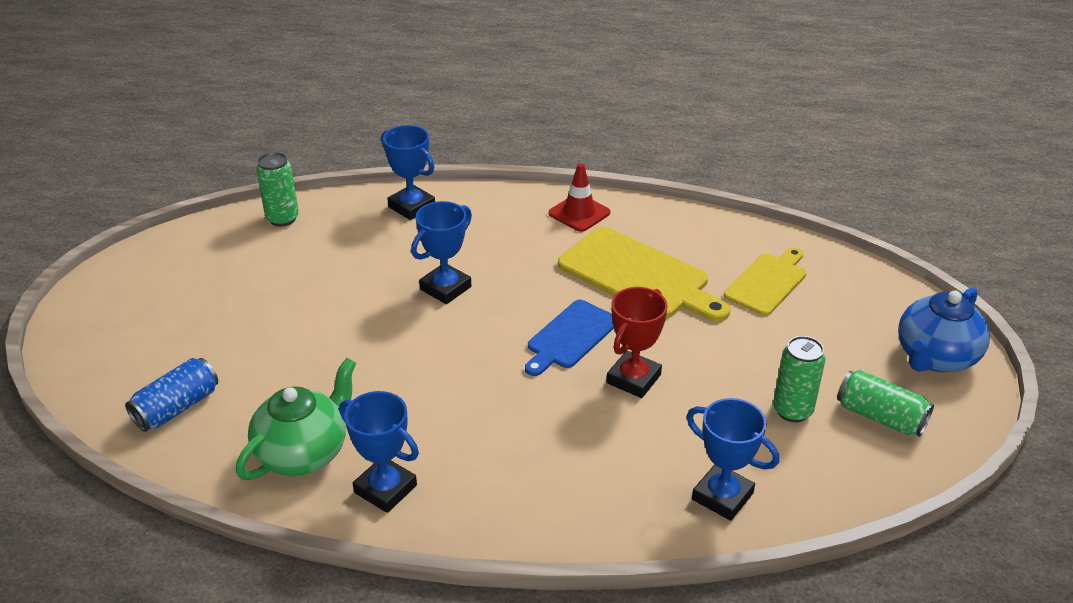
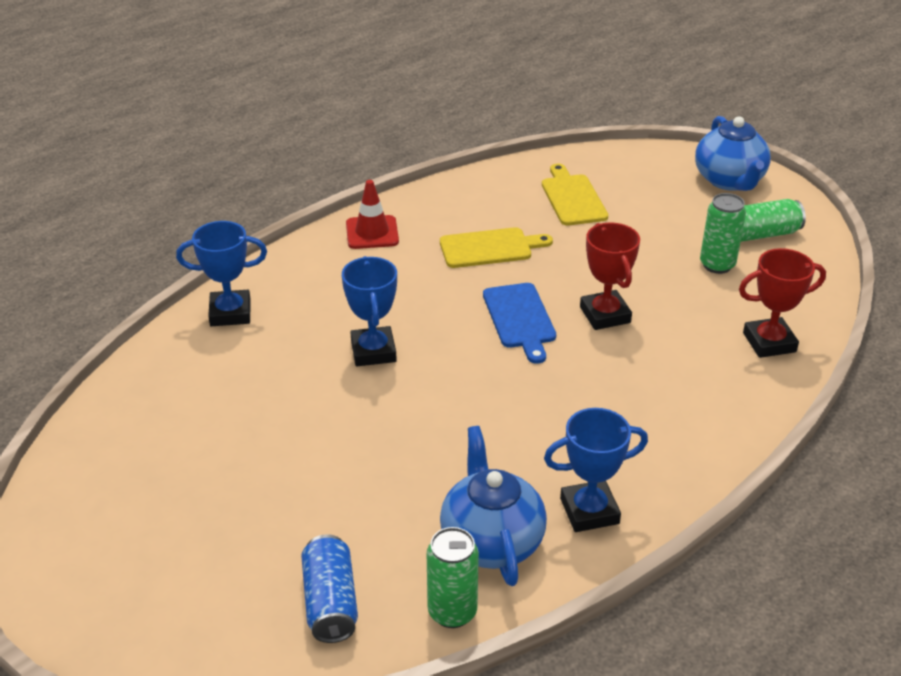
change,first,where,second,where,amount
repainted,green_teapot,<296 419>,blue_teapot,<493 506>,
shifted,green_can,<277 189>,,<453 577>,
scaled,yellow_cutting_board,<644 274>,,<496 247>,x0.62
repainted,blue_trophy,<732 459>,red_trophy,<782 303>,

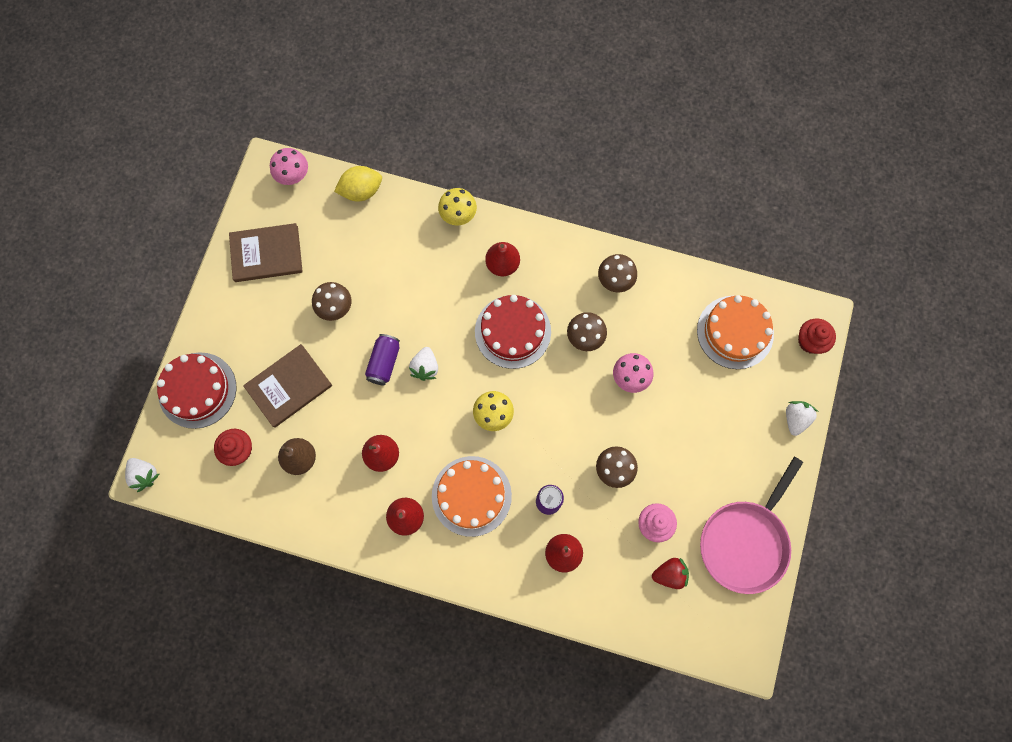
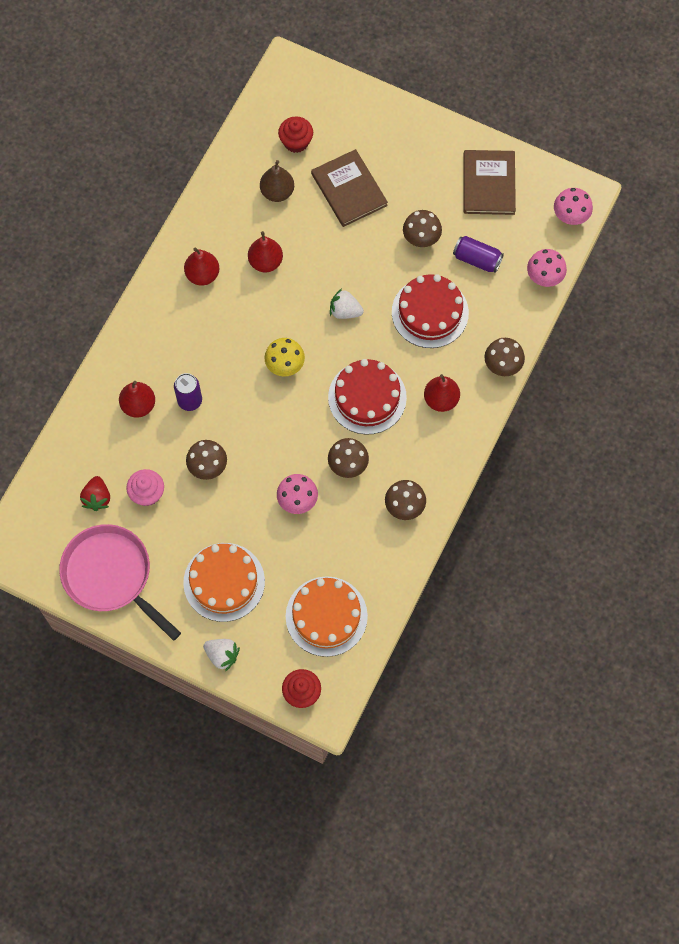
change,first,where,second,where,amount
gone,white_strawberry,<142 475>,,,
shifted,red_cake,<197 390>,,<430 311>,
swapped,yellow_lemon,<358 184>,pink_mushroom,<547 268>,
shifted,purple_can,<382 360>,,<478 254>,
shifted,orange_cake,<472 496>,,<224 582>,
repainted,yellow_mushroom,<457 206>,brown_mushroom,<504 357>,

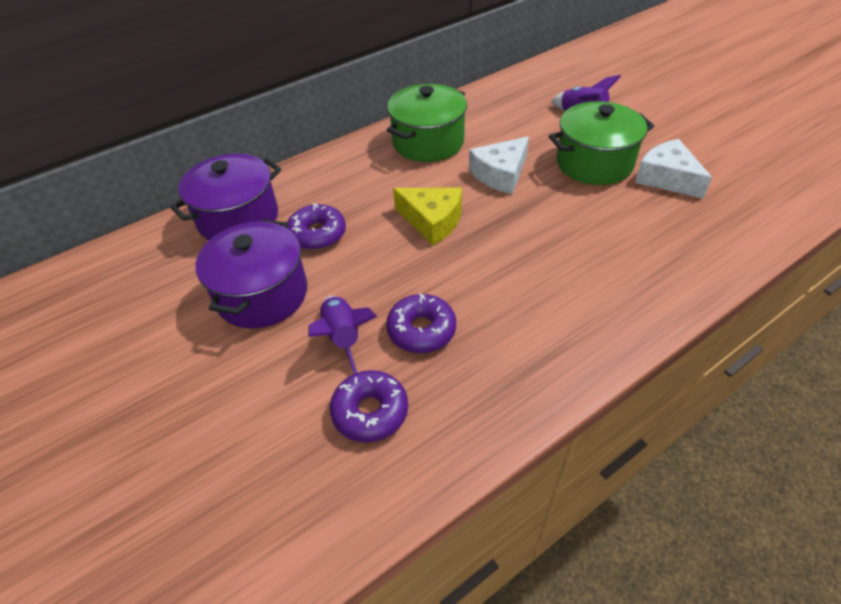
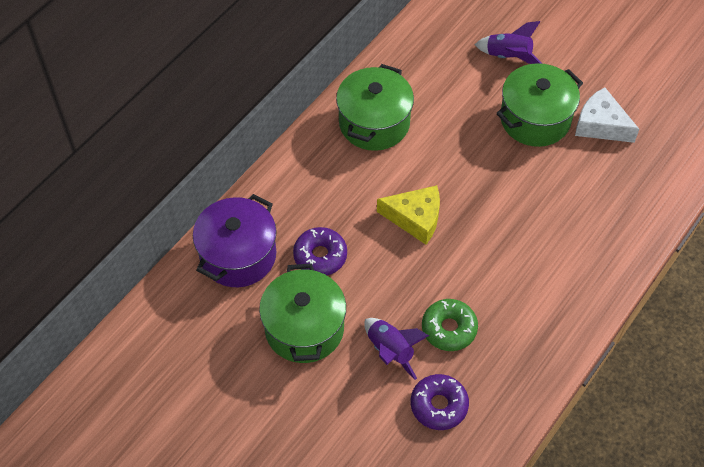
change,first,where,second,where,amount
repainted,purple_pot,<251 274>,green_pot,<302 313>,
repainted,purple_donut,<421 323>,green_donut,<450 325>,
gone,white_cheese,<499 165>,,,

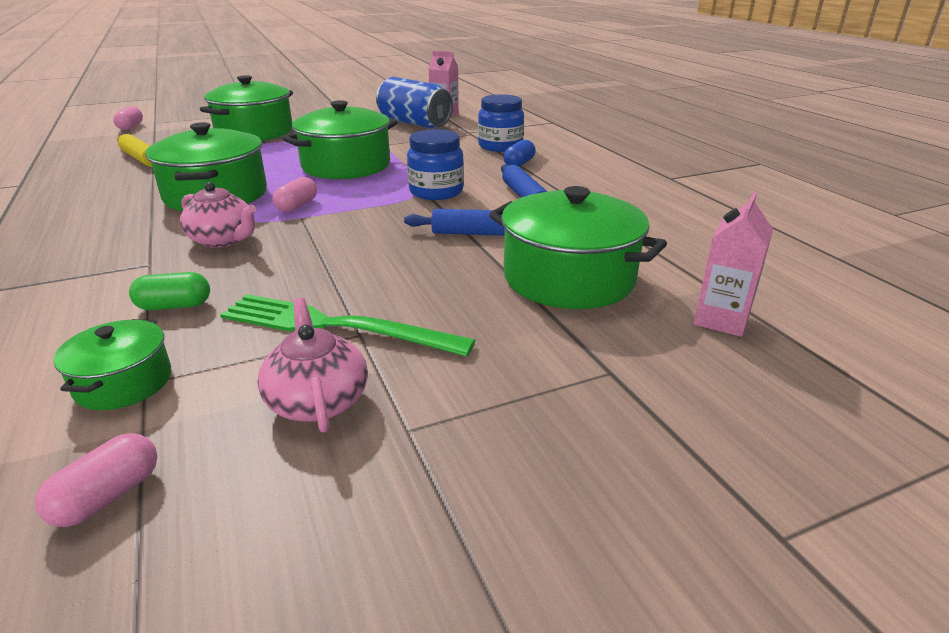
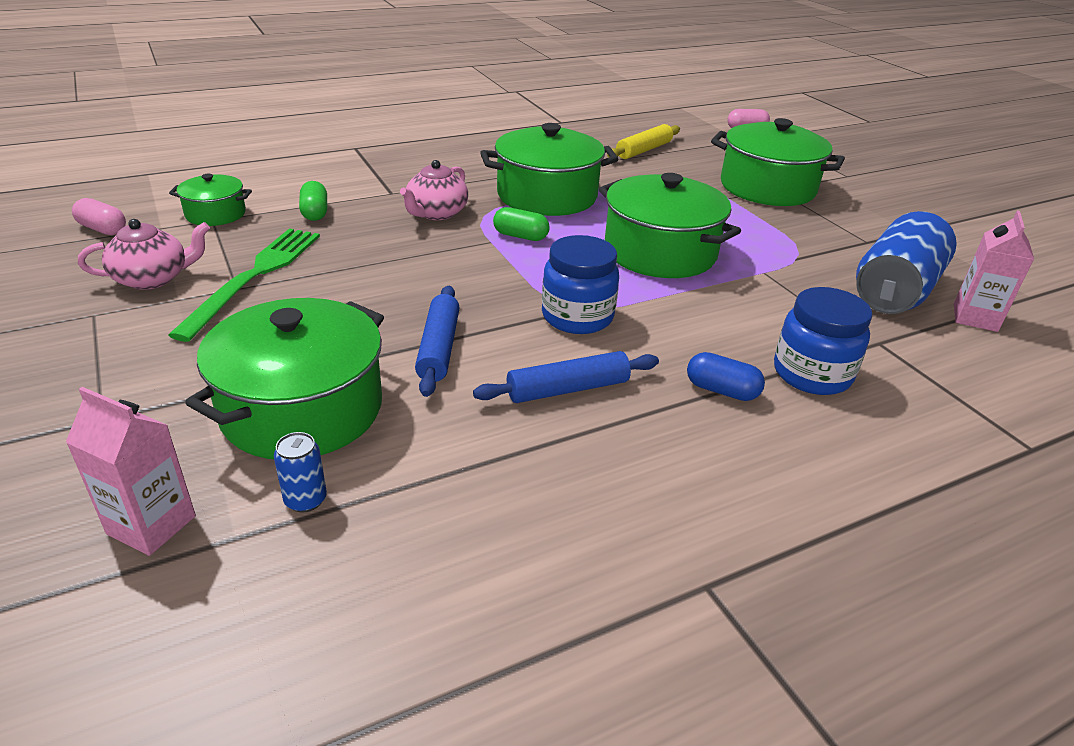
change,first,where,second,where,amount
repainted,pink_capsule,<294 194>,green_capsule,<521 224>,
new,,,blue_can,<300 472>,

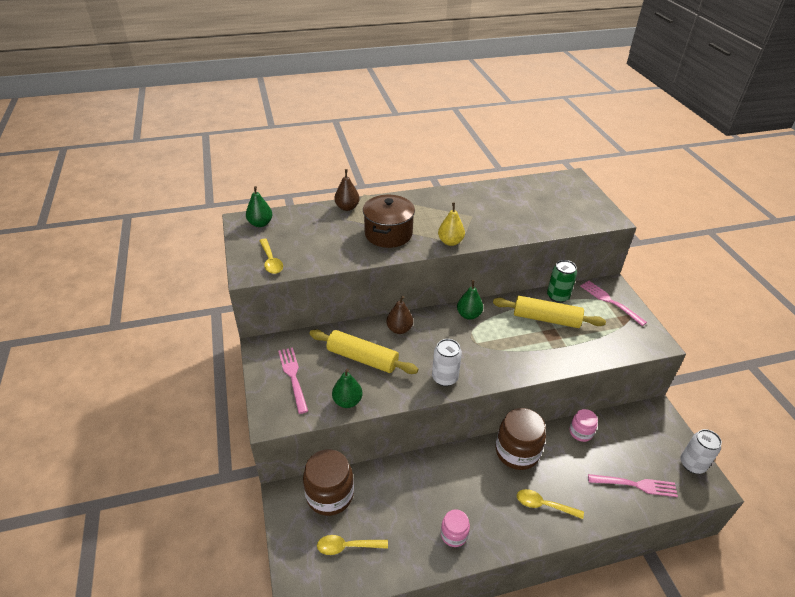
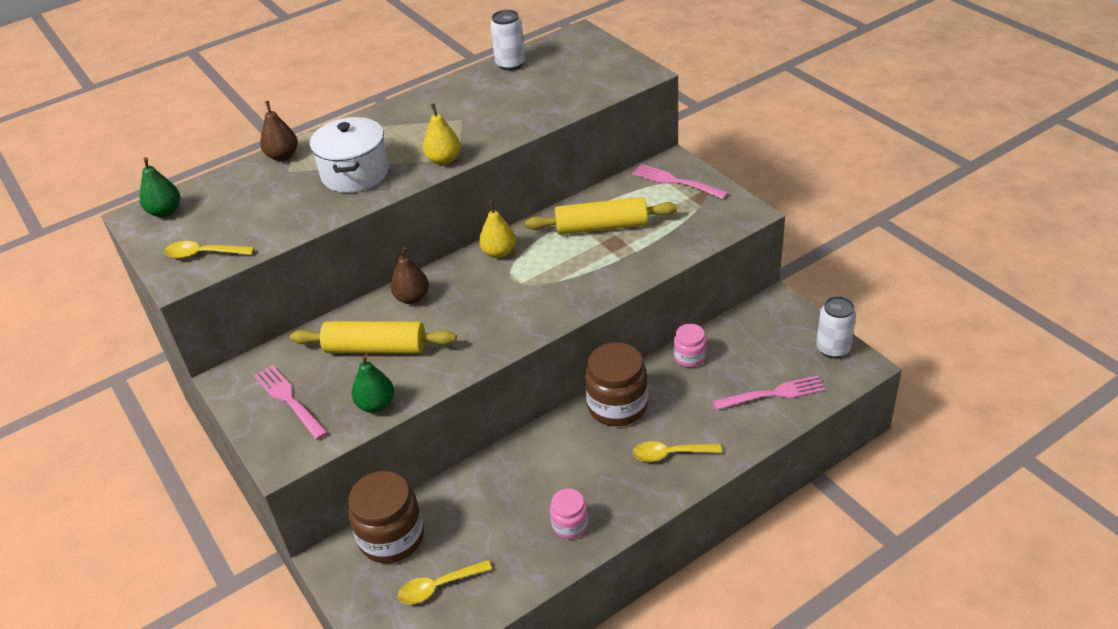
change,first,where,second,where,amount
rotated,yellow_spoon,<271 256>,,<209 250>,135 degrees clockwise
repainted,brown_pot,<389 221>,white_pot,<349 155>,
shifted,white_can,<447 362>,,<508 40>,
repainted,green_pear,<470 300>,yellow_pear,<497 229>,
gone,green_can,<562 281>,,,

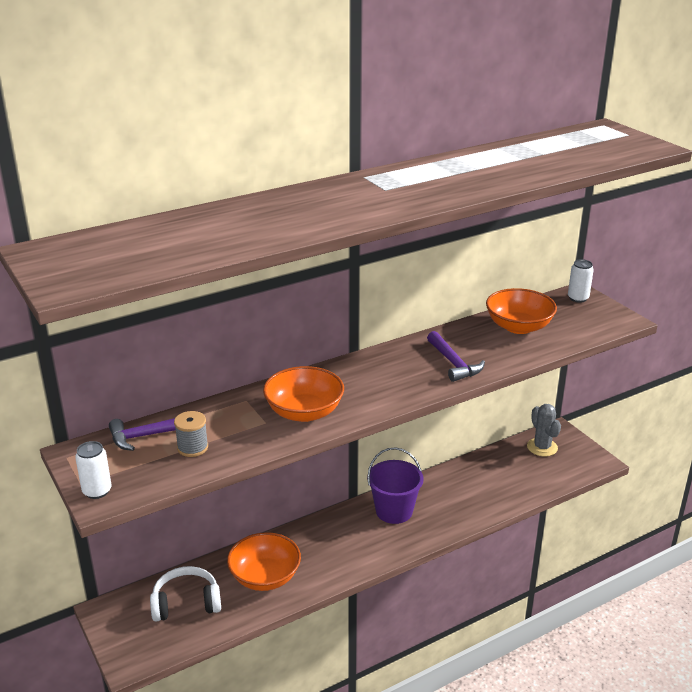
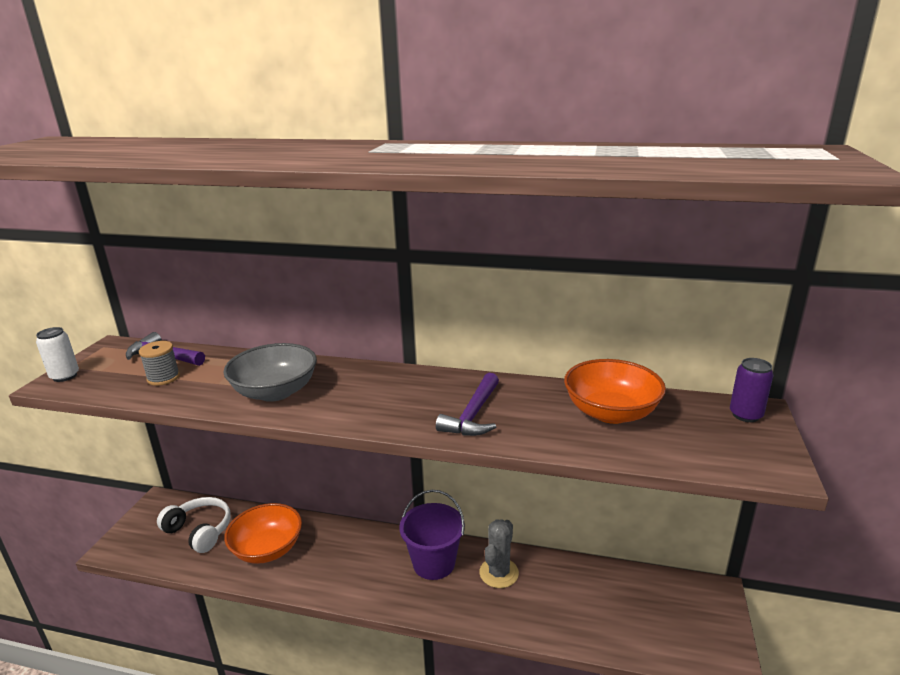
change,first,where,second,where,amount
repainted,orange_bowl,<303 394>,grey_bowl,<270 372>,
shifted,grey_cactus,<544 430>,,<499 553>,
repainted,white_can,<581 281>,purple_can,<752 390>,

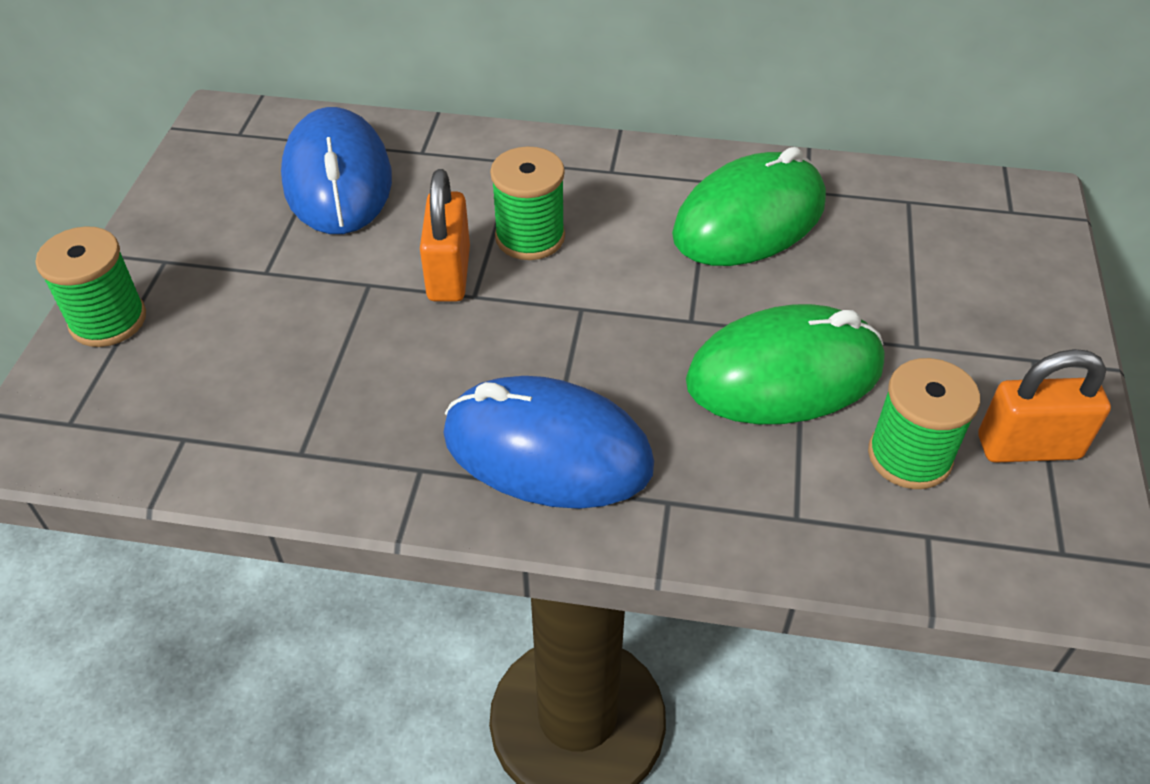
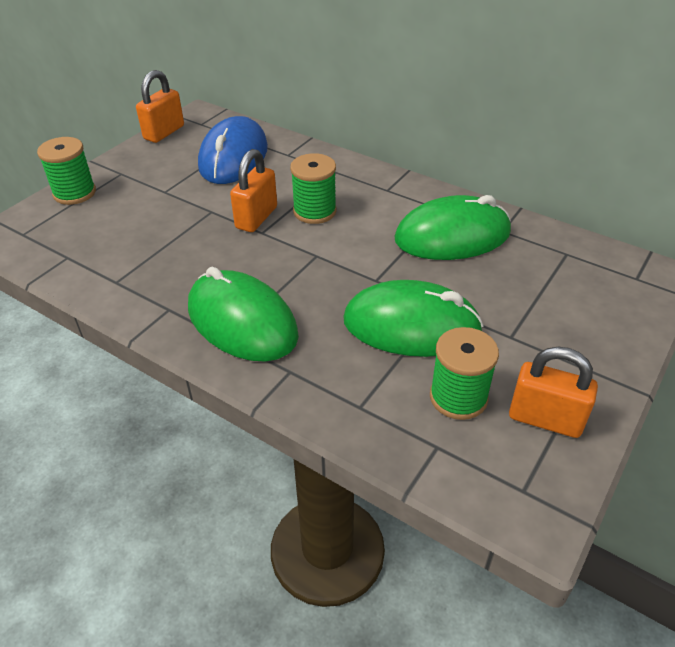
change,first,where,second,where,amount
repainted,blue_mouse,<548 442>,green_mouse,<243 314>,
new,,,orange_padlock,<160 106>,

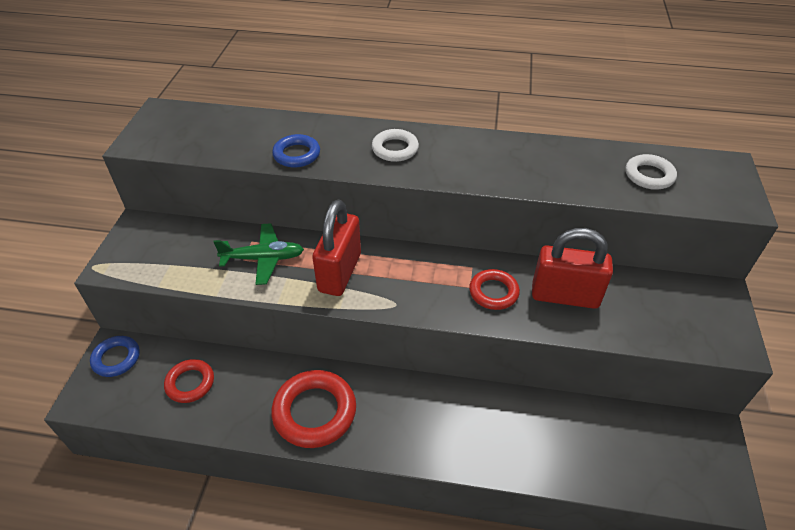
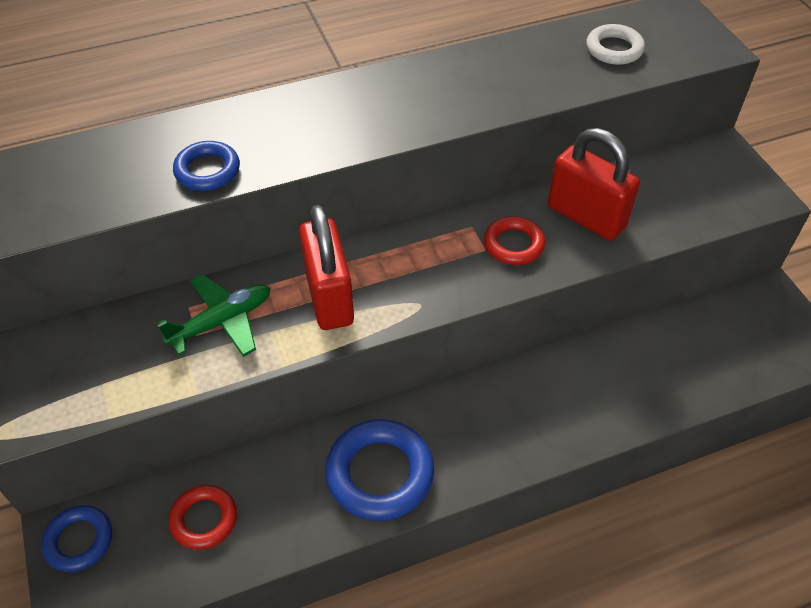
change,first,where,second,where,amount
repainted,red_ring,<313 409>,blue_ring,<379 470>,
gone,white_ring,<395 145>,,,
rotated,red_padlock,<572 268>,,<594 184>,60 degrees clockwise

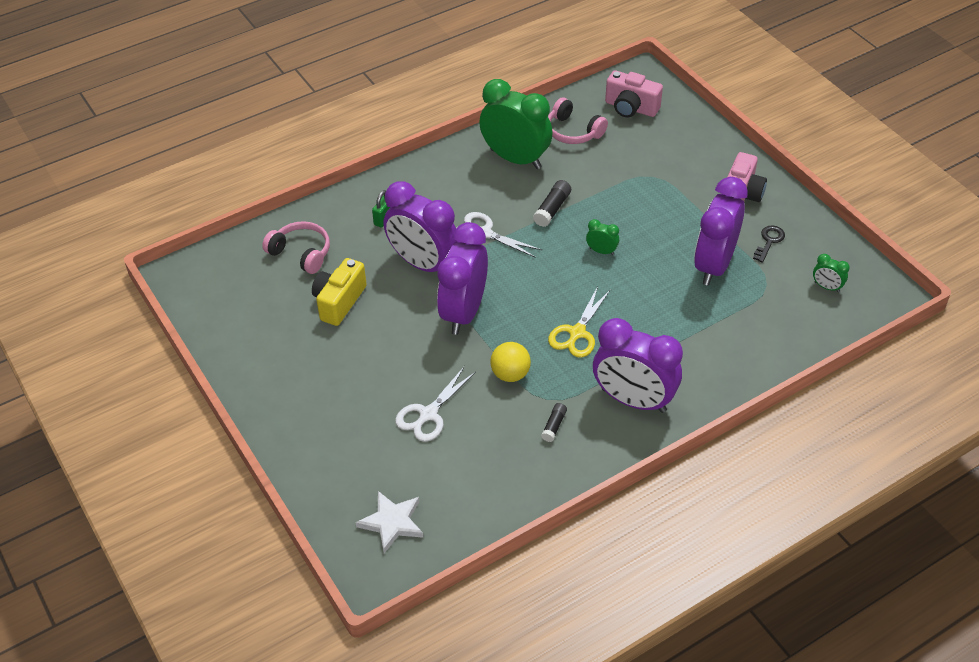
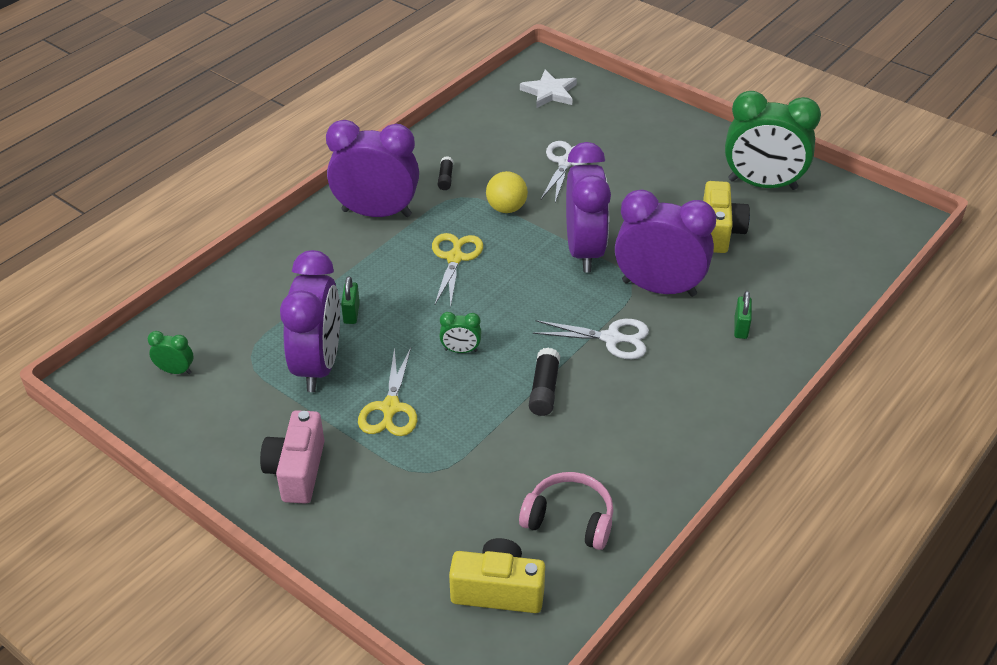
change,first,where,second,where,amount
gone,pink_headphones,<296 247>,,,
shifted,green_clock,<516 124>,,<773 140>,
repainted,pink_camera,<634 93>,yellow_camera,<497 575>,
gone,black_key,<769 244>,,,
new,,,green_padlock,<350 300>,
new,,,yellow_scissors,<387 391>,

